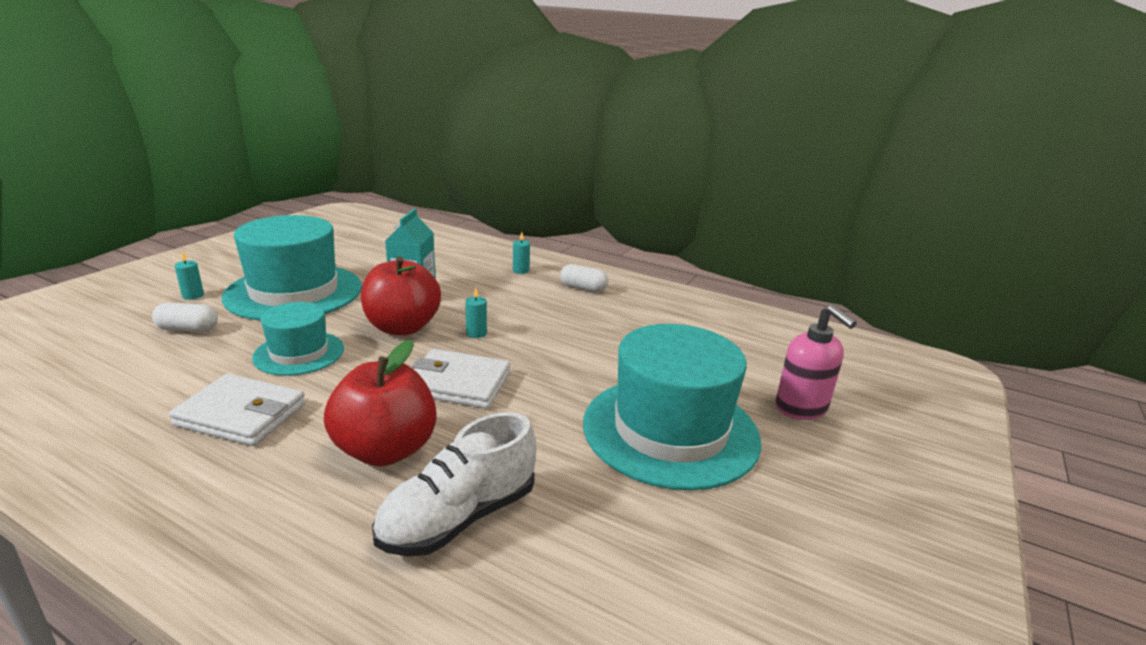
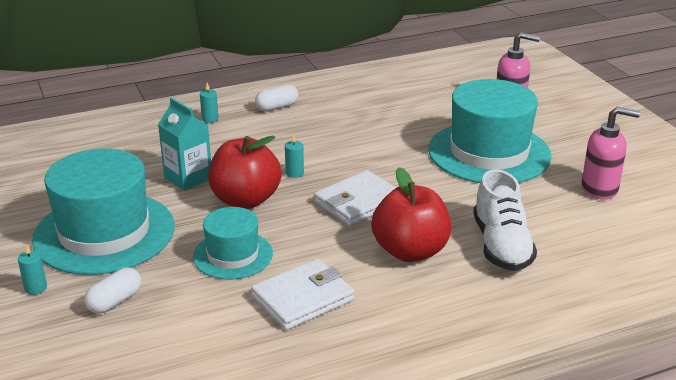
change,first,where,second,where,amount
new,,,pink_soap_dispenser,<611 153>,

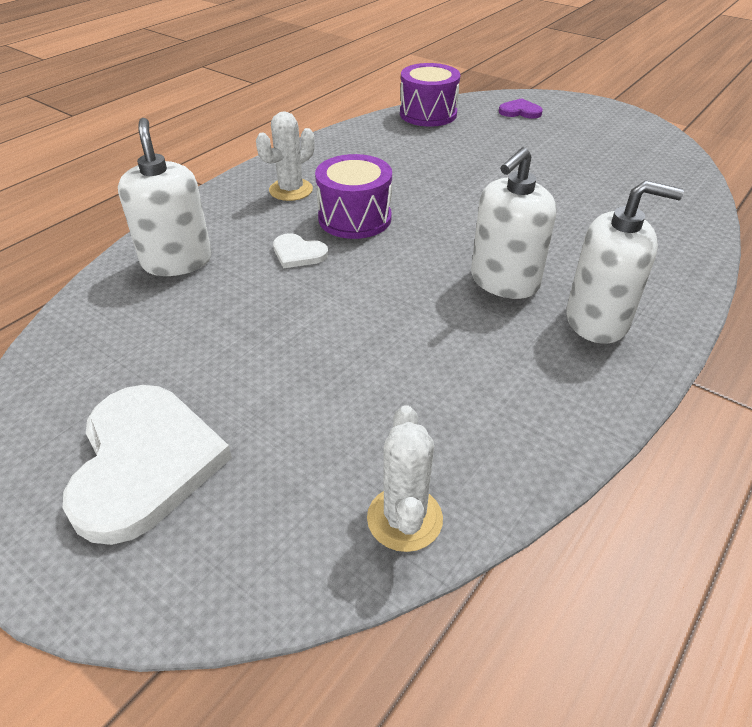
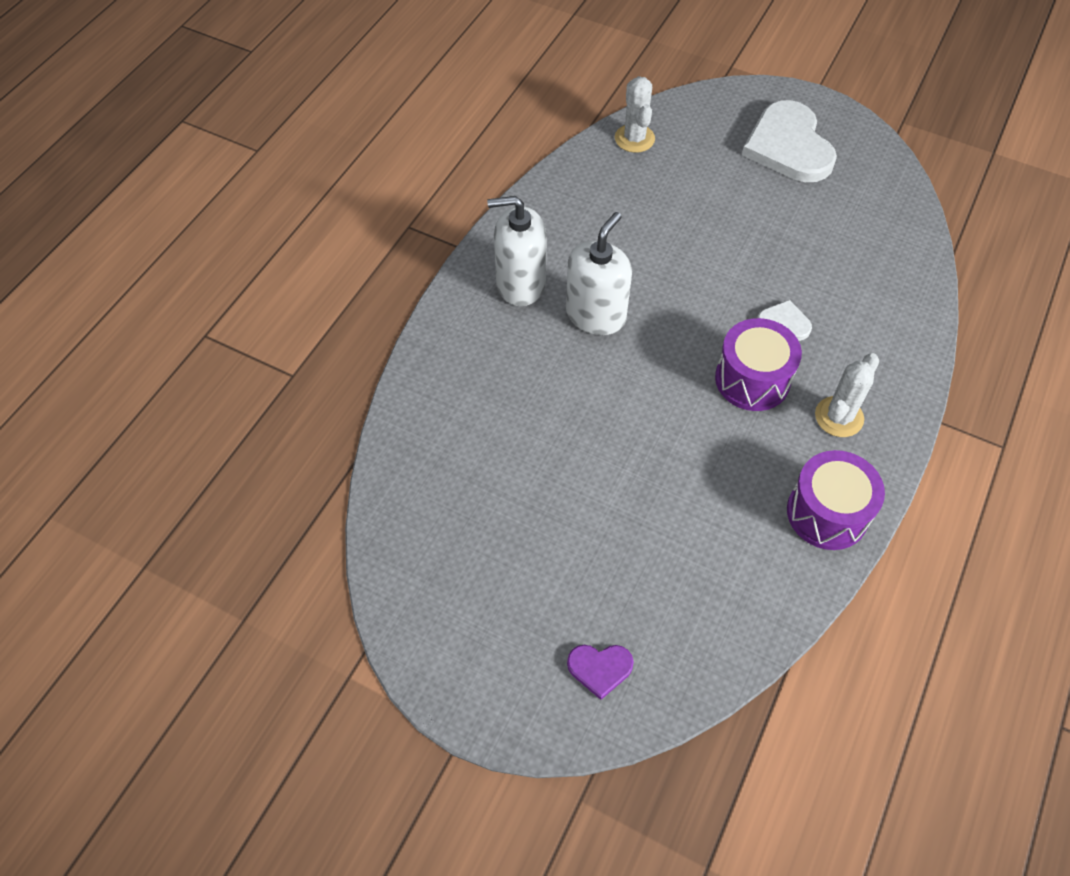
change,first,where,second,where,amount
gone,white_soap_dispenser,<164 197>,,,
shifted,purple_drum,<430 95>,,<836 500>,

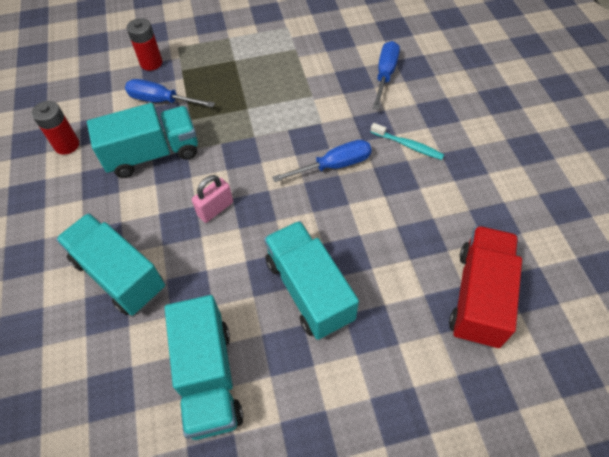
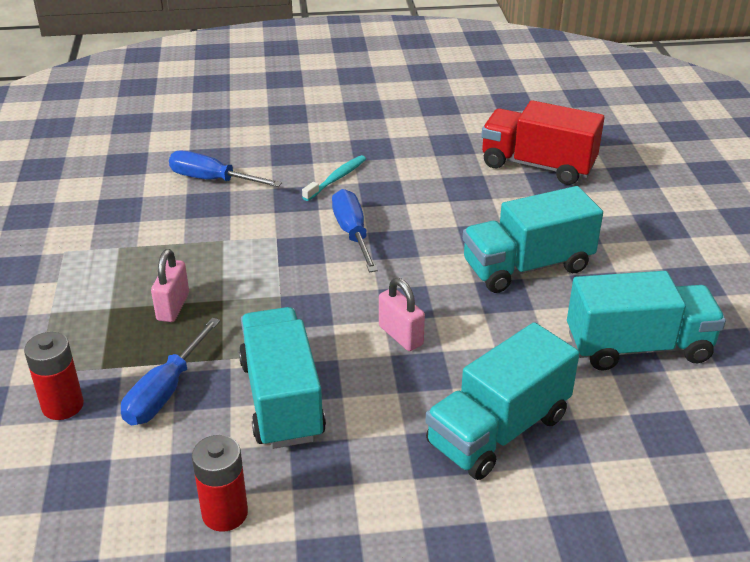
change,first,where,second,where,amount
new,,,pink_padlock,<170 285>,

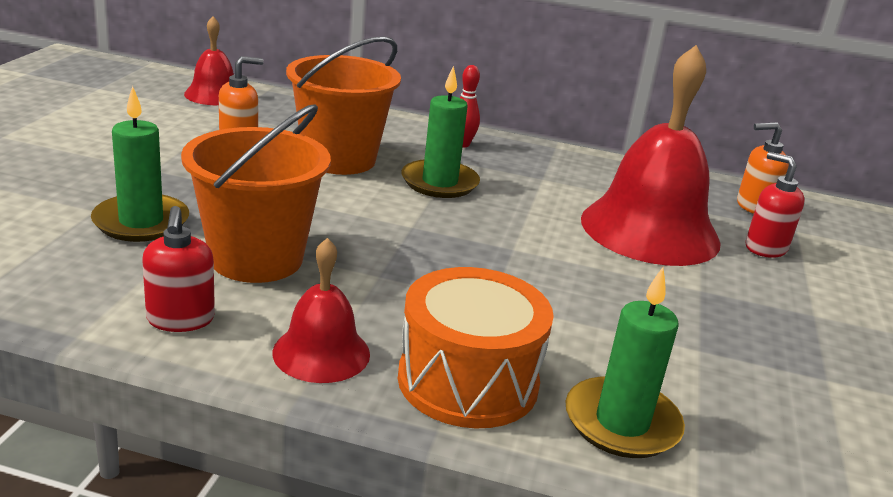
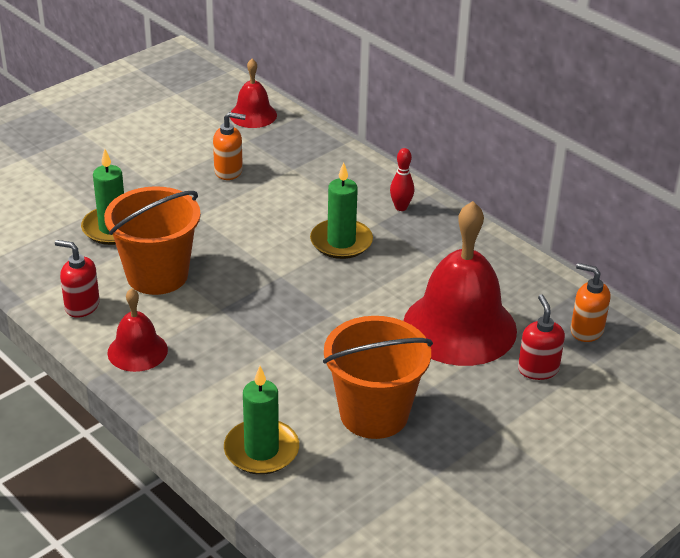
change,first,where,second,where,amount
rotated,red_soap_dispenser,<178 269>,,<77 279>,90 degrees clockwise
shifted,orange_bucket,<343 105>,,<378 377>,
gone,orange_drum,<476 347>,,,

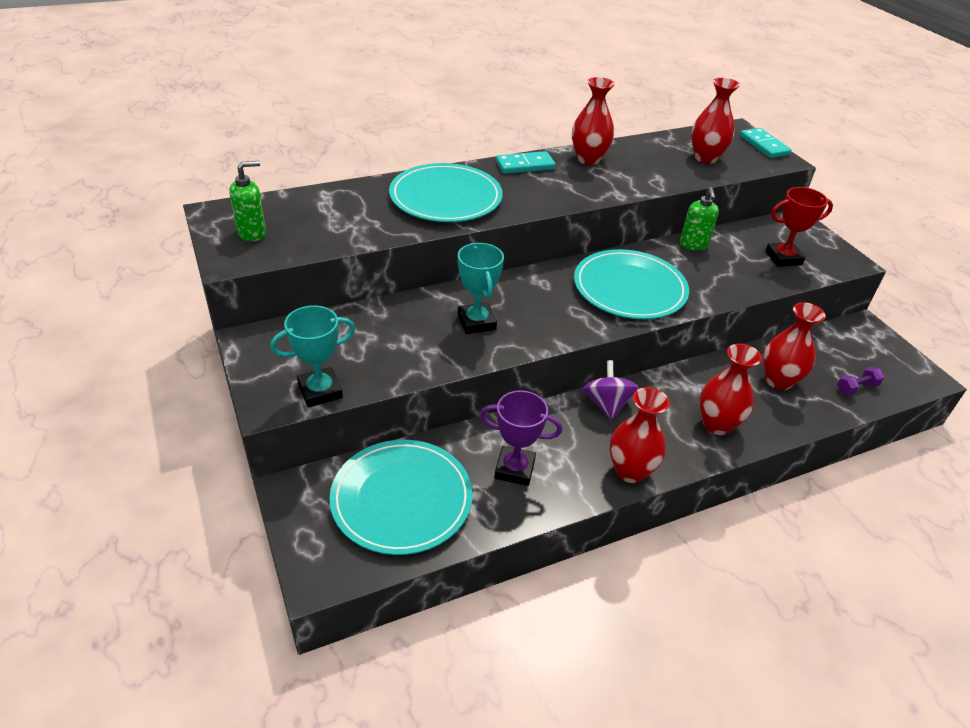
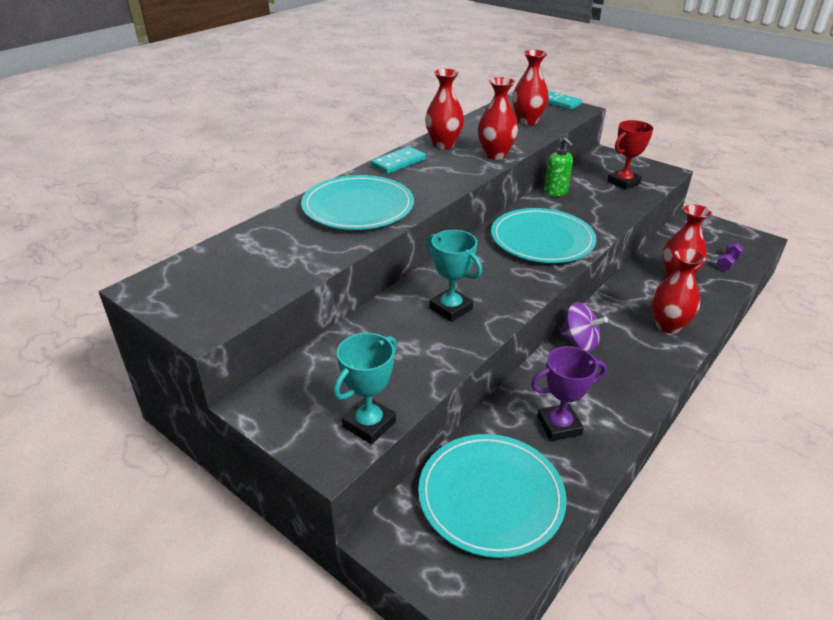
change,first,where,second,where,amount
gone,green_soap_dispenser,<247 201>,,,
rotated,purple_spinning_top,<611 390>,,<584 327>,150 degrees clockwise
shifted,red_vase,<639 435>,,<498 118>,

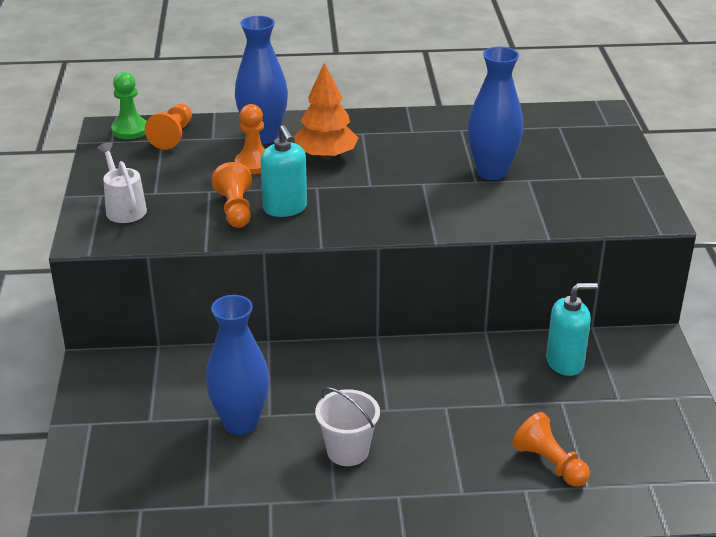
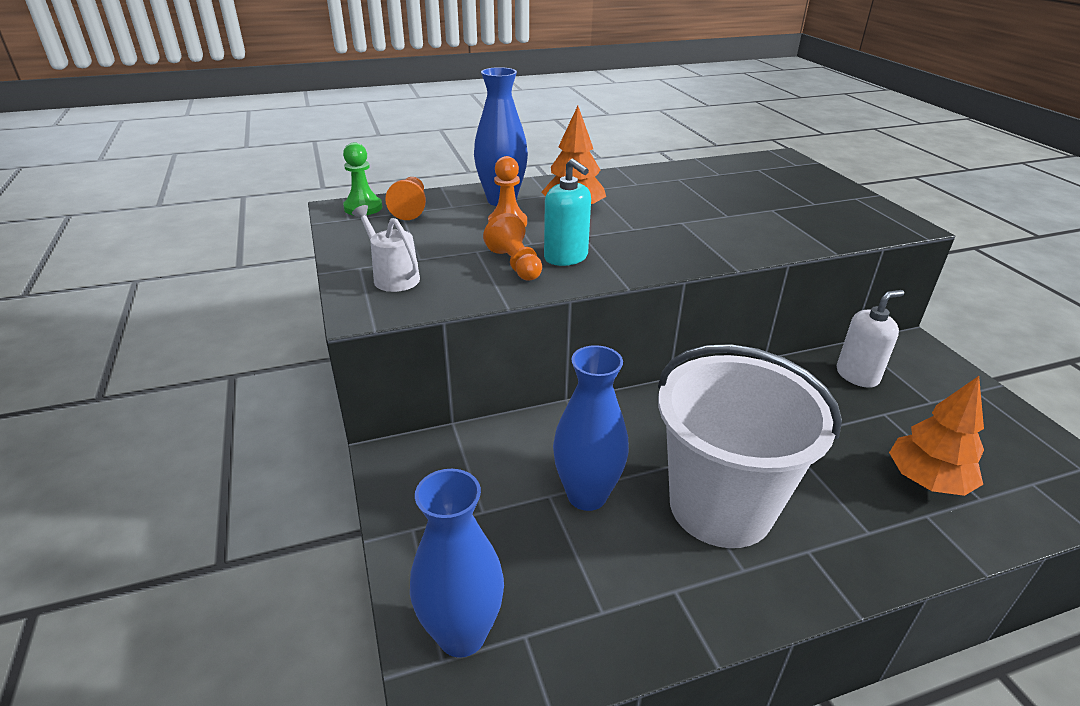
change,first,where,second,where,amount
scaled,white_bucket,<347 426>,,<750 446>,x2.13
shifted,blue_vase,<495 113>,,<457 563>,
swapped,orange_pawn,<551 449>,orange_tree,<936 436>,
repainted,turquoise_soap_dispenser,<572 329>,white_soap_dispenser,<870 339>,

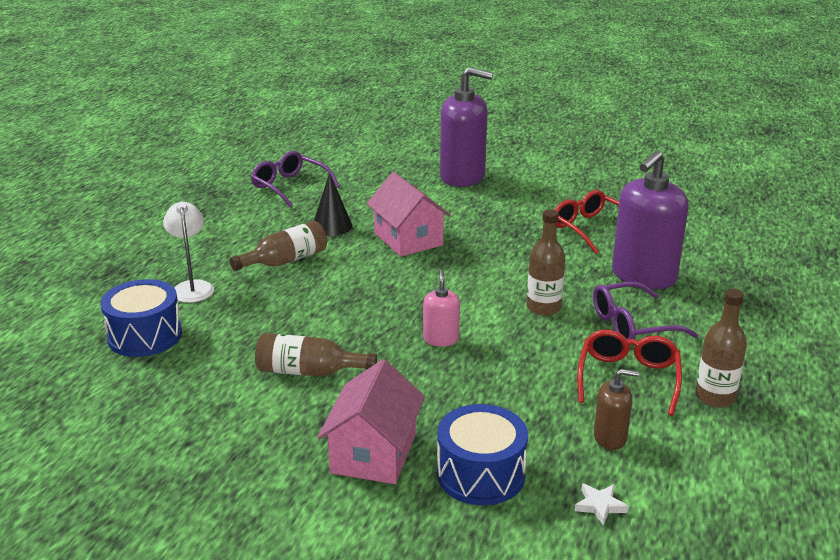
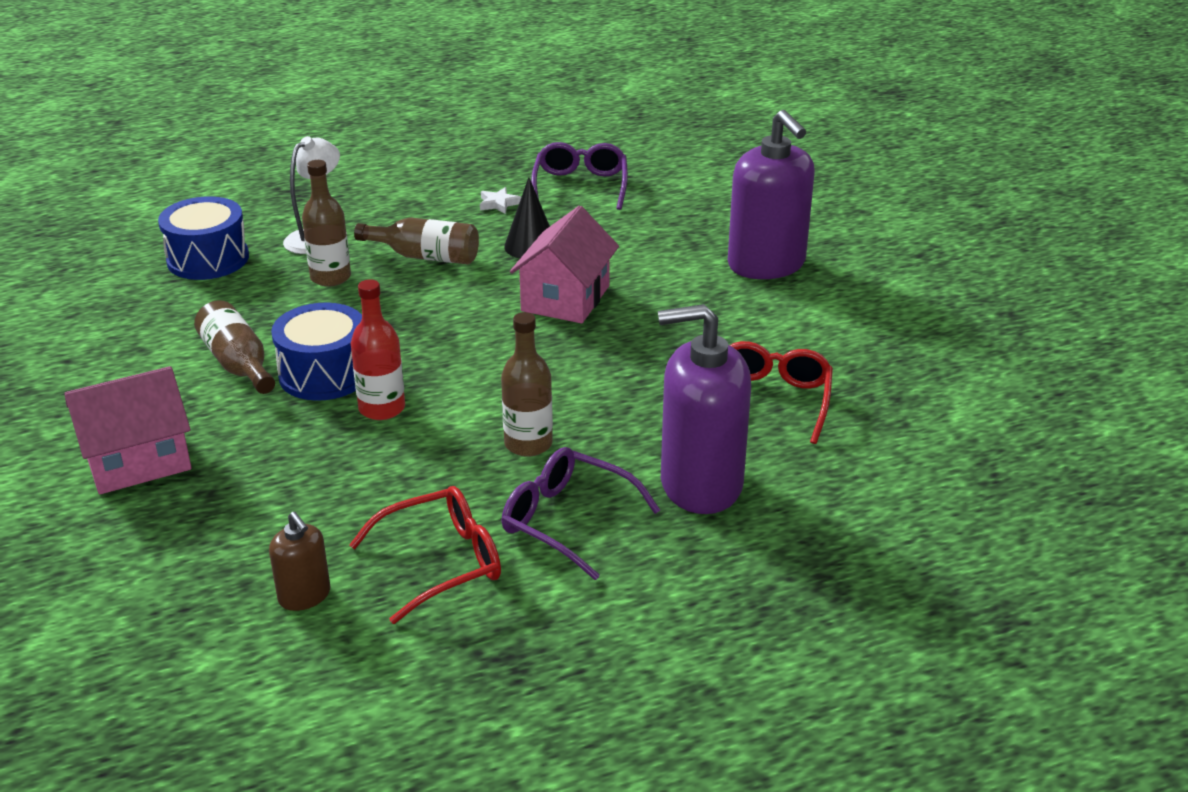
change,first,where,second,where,amount
swapped,pink_soap_dispenser,<441 308>,red_bottle,<378 349>,
shifted,blue_drum,<482 454>,,<316 352>,
shifted,white_star,<601 505>,,<500 200>,
shifted,brown_bottle,<721 348>,,<326 223>,

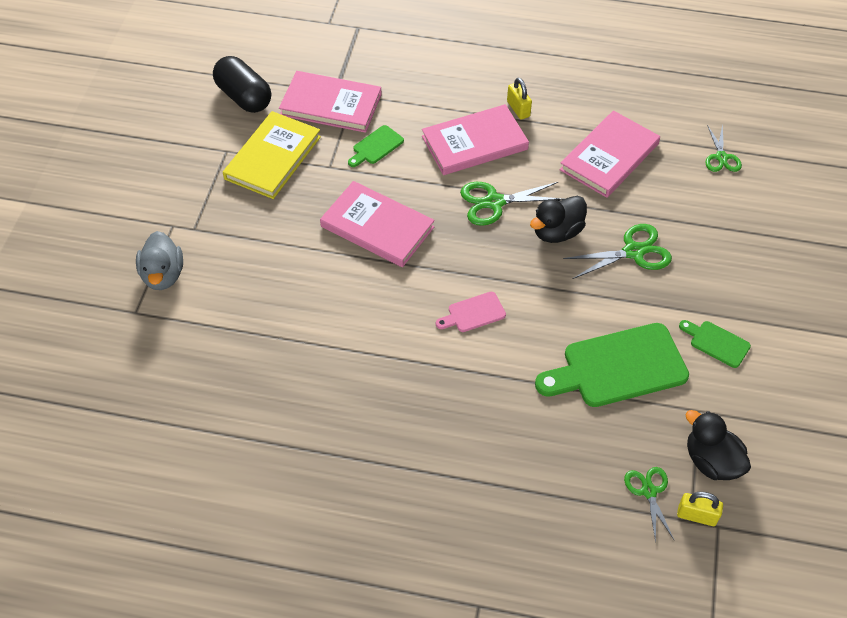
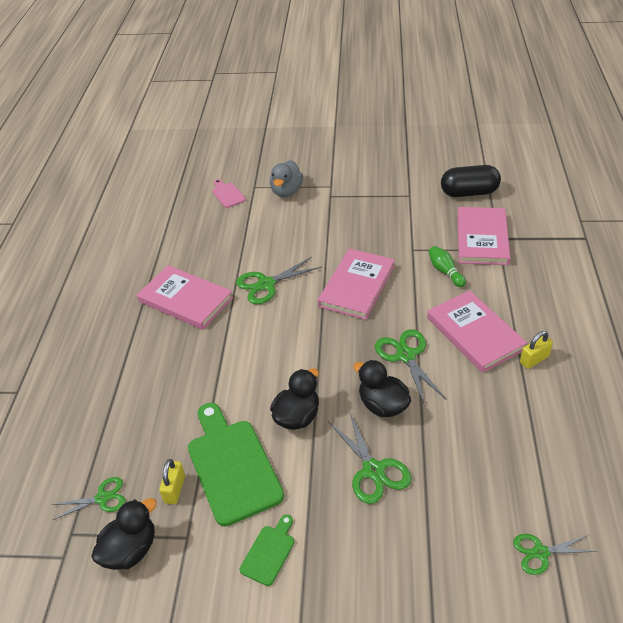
change,first,where,second,where,amount
rotated,grey_duck,<159 260>,,<286 178>,60 degrees counterclockwise
rotated,black_capsule,<242 84>,,<471 181>,45 degrees clockwise
gone,yellow_book,<272 155>,,,
swapped,green_cutting_board,<376 146>,green_bowling_pin,<447 266>,
shifted,pink_cutting_board,<471 312>,,<229 193>,
shifted,pink_book,<610 154>,,<185 297>,
shifted,yellow_padlock,<700 509>,,<172 481>,
new,,,green_scissors,<279 280>,
new,,,black_duck,<294 399>,

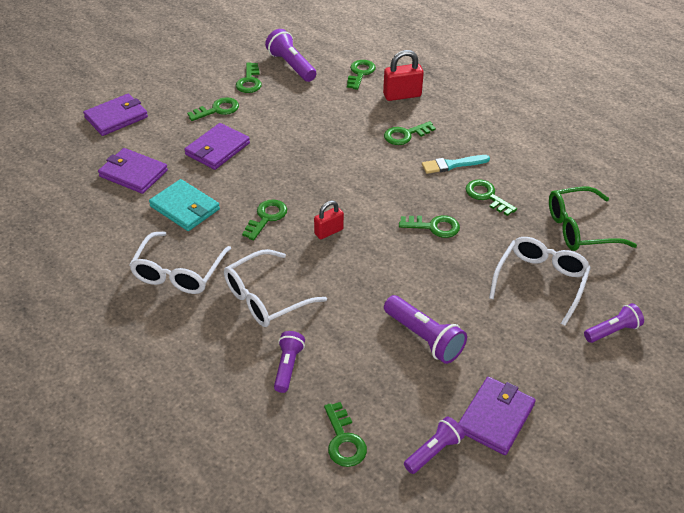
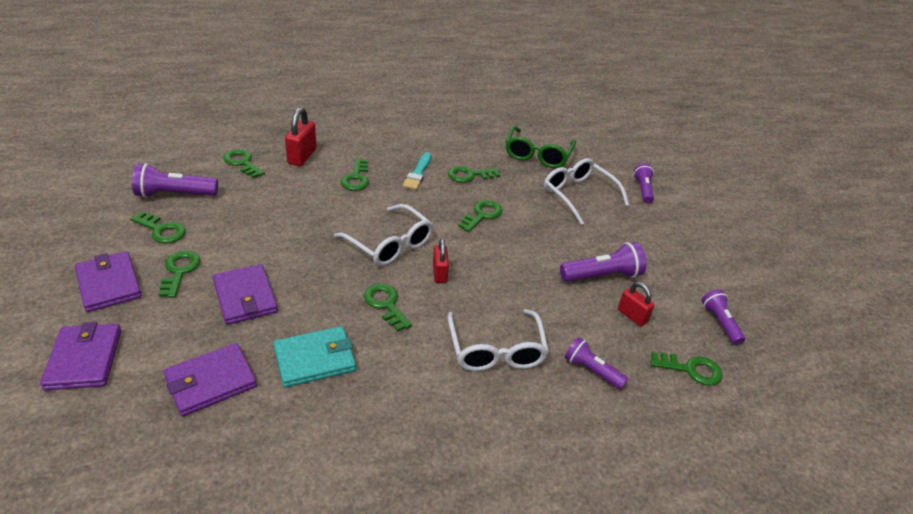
change,first,where,second,where,amount
shifted,white_glasses,<180 262>,,<383 235>,
shifted,purple_wallet,<497 416>,,<108 281>,
new,,,red_padlock,<636 304>,

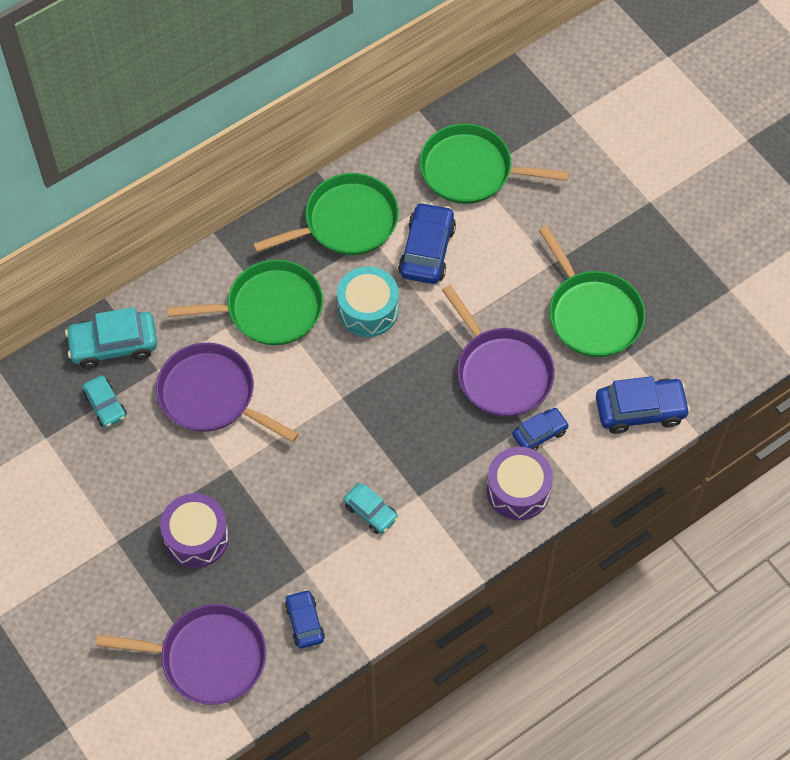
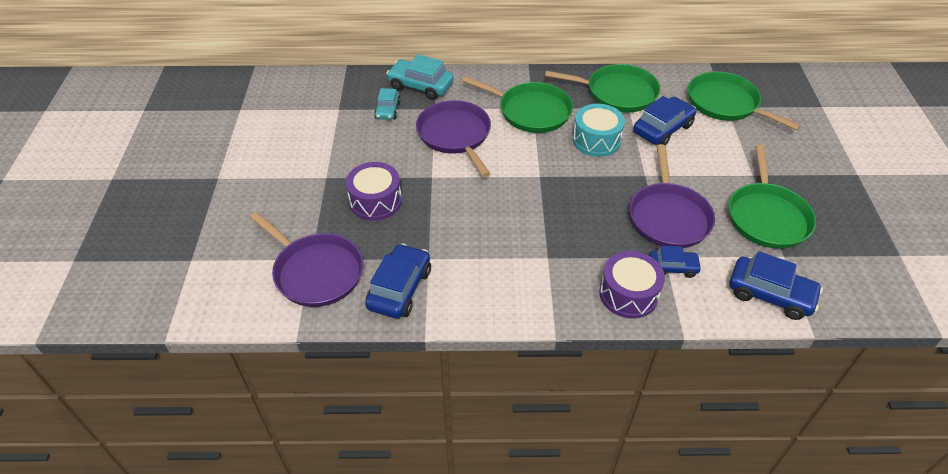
change,first,where,second,where,amount
scaled,blue_car,<305 618>,,<398 281>,x1.64
gone,turquoise_car,<370 508>,,,

